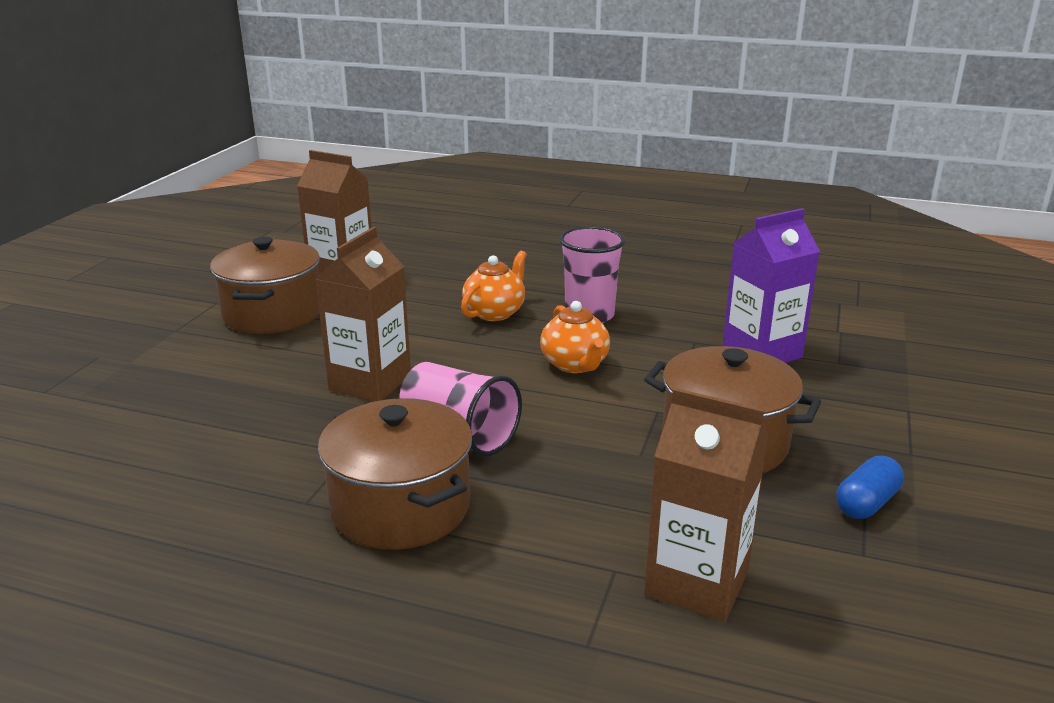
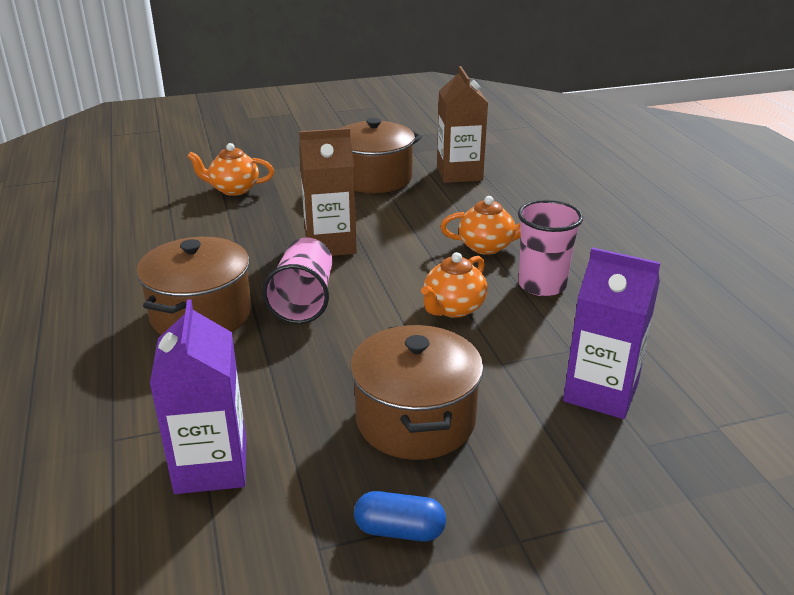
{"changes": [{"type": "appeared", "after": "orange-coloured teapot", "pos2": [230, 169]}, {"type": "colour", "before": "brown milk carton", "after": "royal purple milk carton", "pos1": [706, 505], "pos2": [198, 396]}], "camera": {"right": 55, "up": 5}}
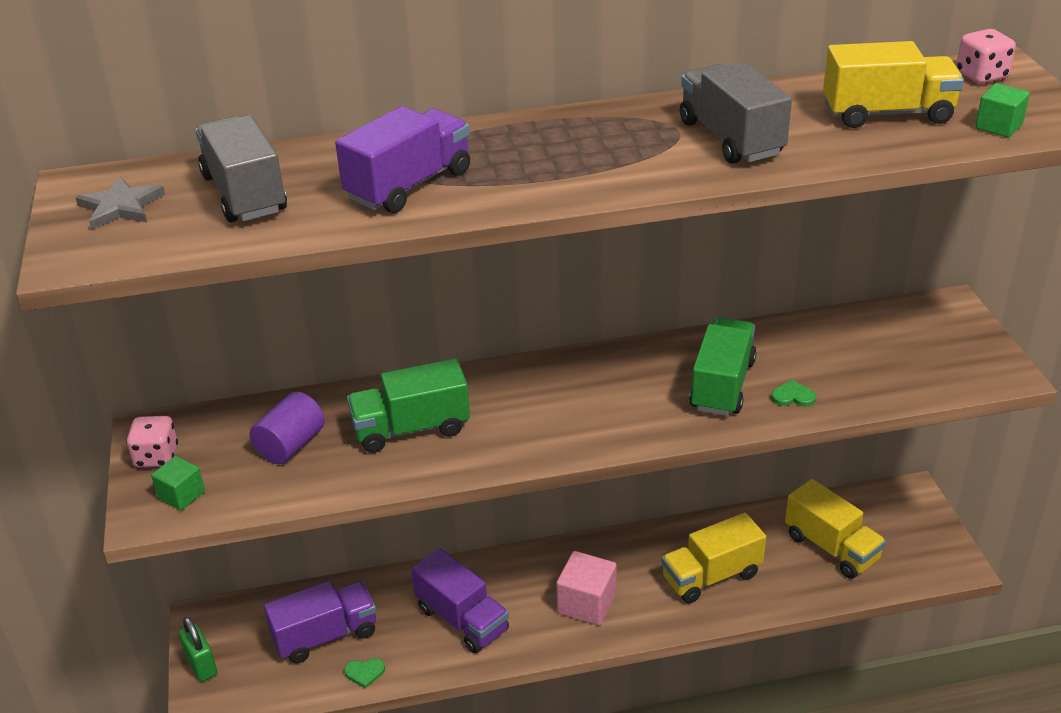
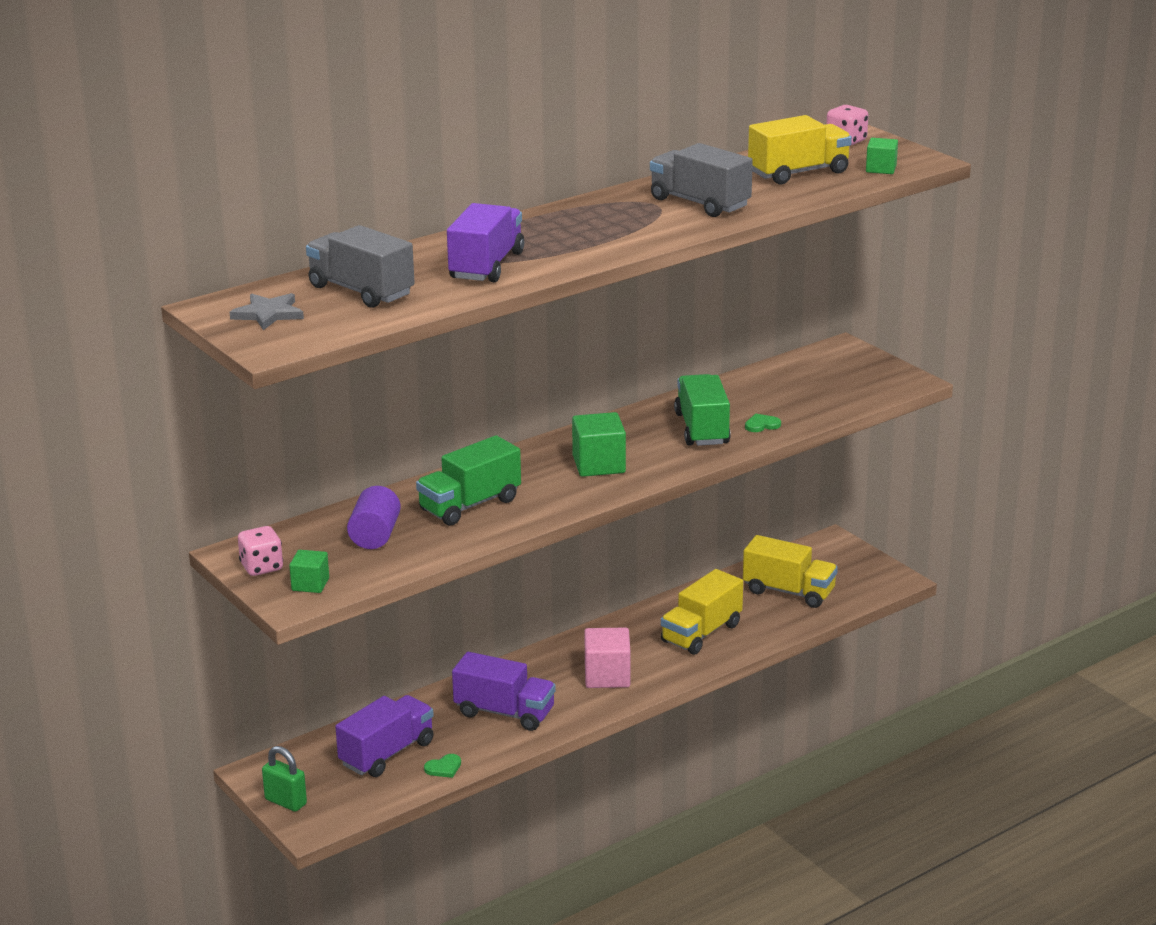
{"changes": [{"type": "appeared", "after": "emerald block", "pos2": [599, 444]}], "camera": {"right": -25, "up": -10}}
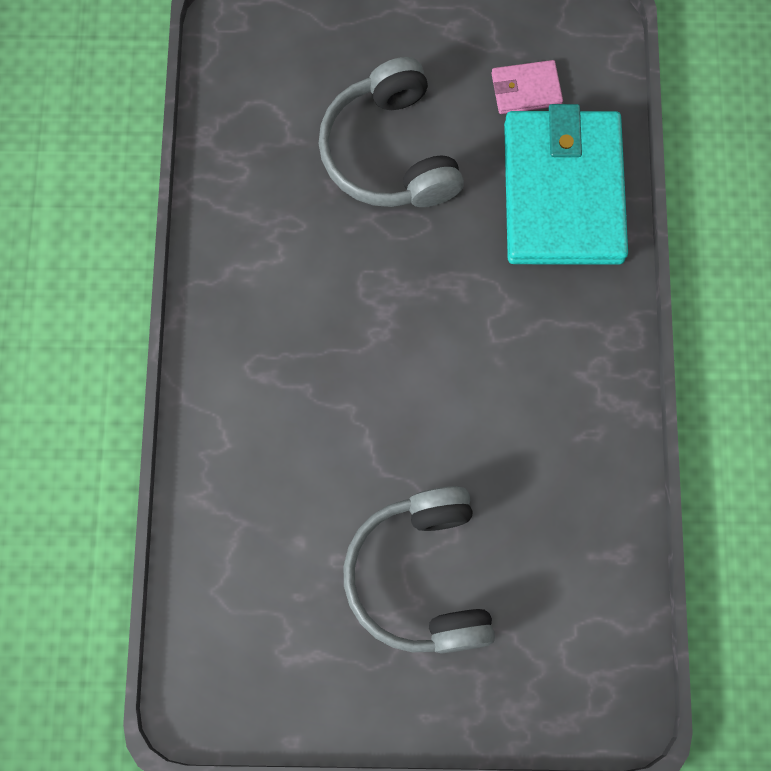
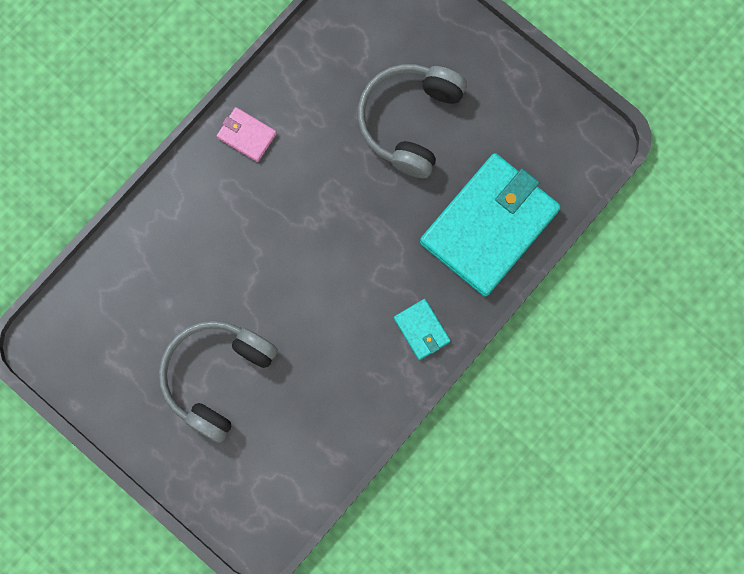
{"changes": [{"type": "appeared", "after": "aqua billfold", "pos2": [422, 329]}, {"type": "relocated", "before": "rose-pink billfold", "pos1": [527, 87], "pos2": [247, 134]}], "camera": {"right": 40, "up": 5}}
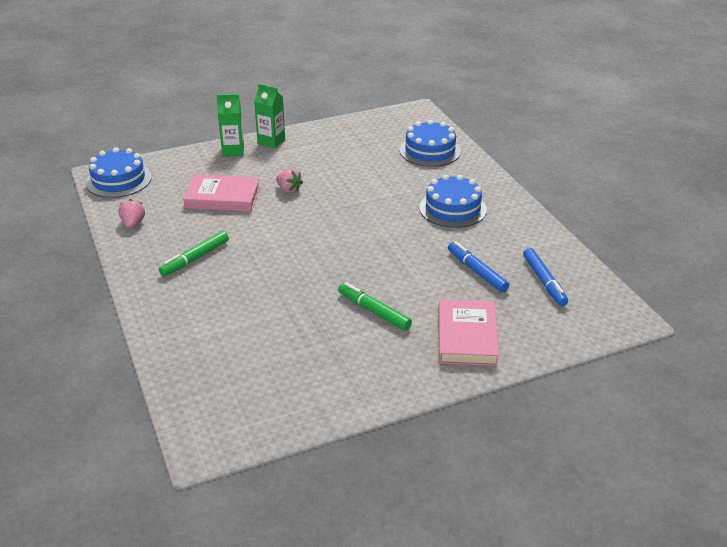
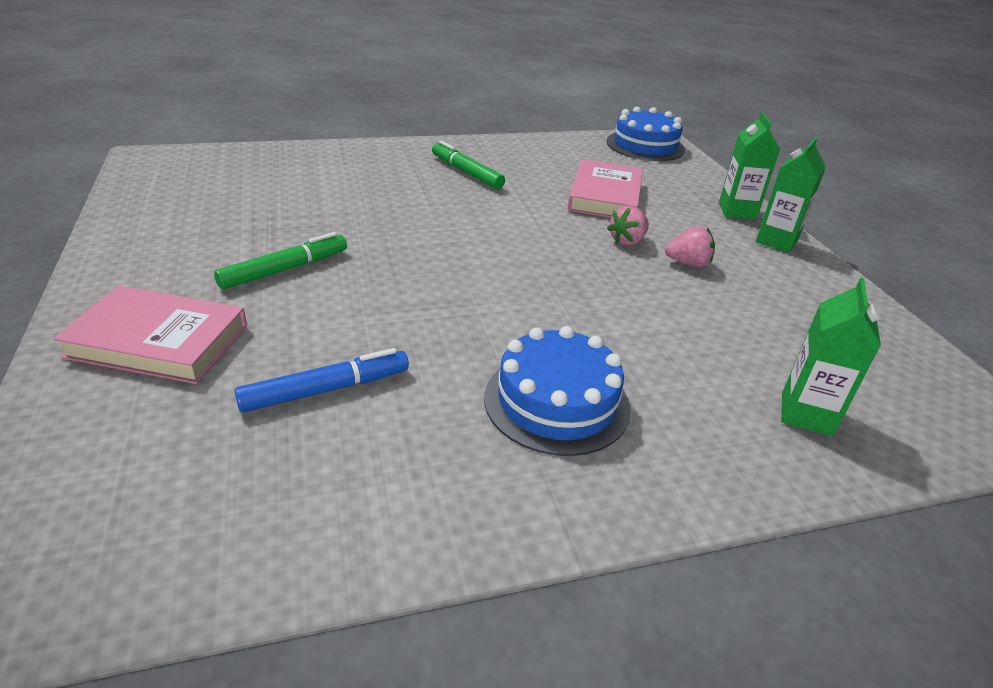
{"changes": [{"type": "missing", "before": "blue marker", "pos1": [545, 277]}, {"type": "relocated", "before": "rose-pink strawberry", "pos1": [132, 214], "pos2": [690, 246]}, {"type": "exchanged", "before": "blue gateau", "after": "emerald milk carton", "pos1": [430, 143], "pos2": [831, 357]}], "camera": {"right": 95, "up": 0}}
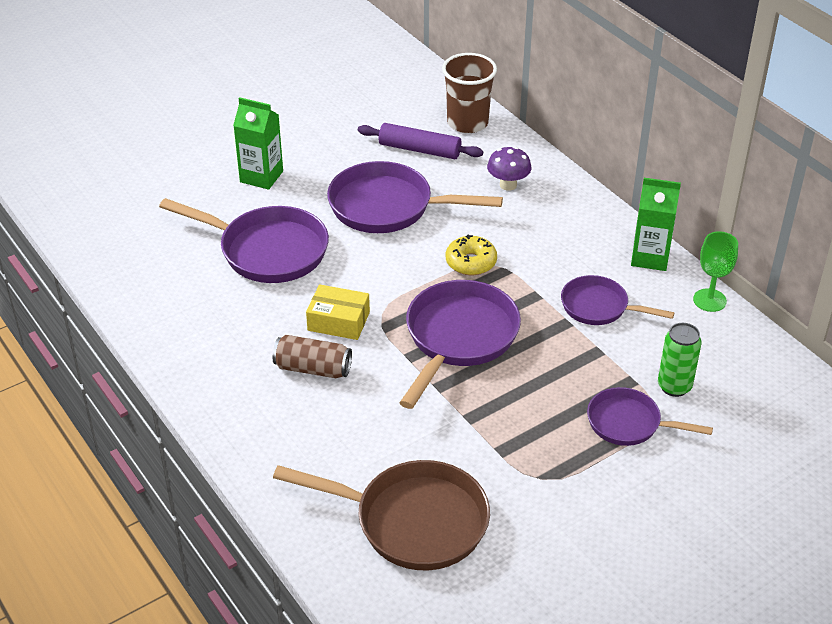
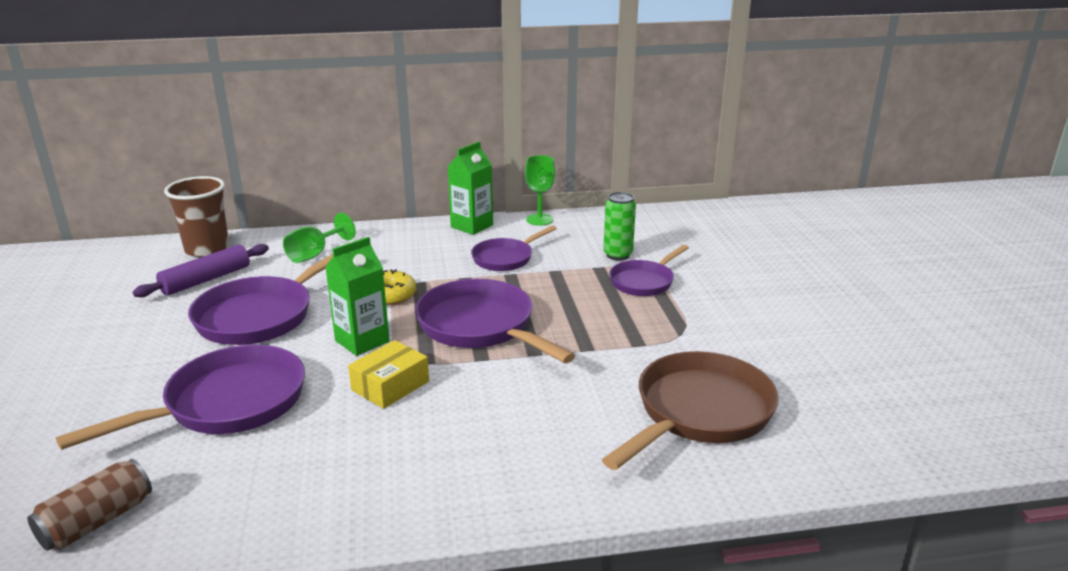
{"changes": [{"type": "relocated", "before": "emerald milk carton", "pos1": [258, 143], "pos2": [357, 296]}, {"type": "relocated", "before": "brown tin", "pos1": [312, 356], "pos2": [89, 505]}, {"type": "exchanged", "before": "royal purple toadstool", "after": "emerald wine glass", "pos1": [509, 169], "pos2": [319, 238]}], "camera": {"right": -65, "up": -15}}
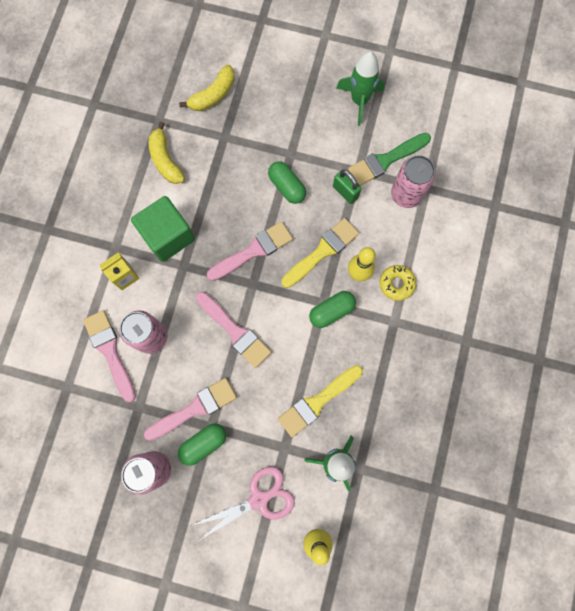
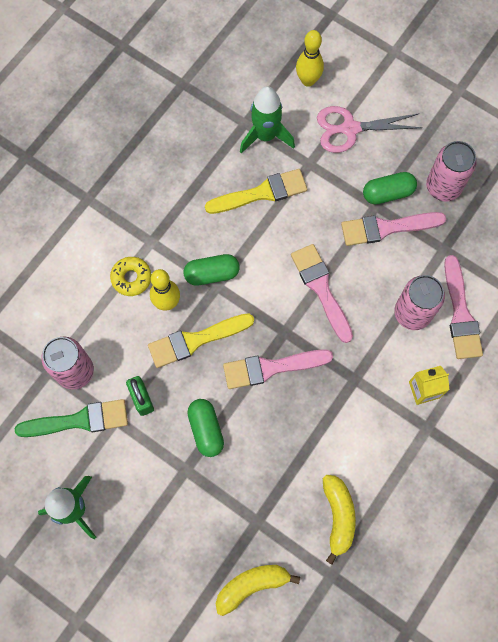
{"changes": [{"type": "missing", "before": "emerald block", "pos1": [163, 229]}], "camera": {"right": -160, "up": -5}}
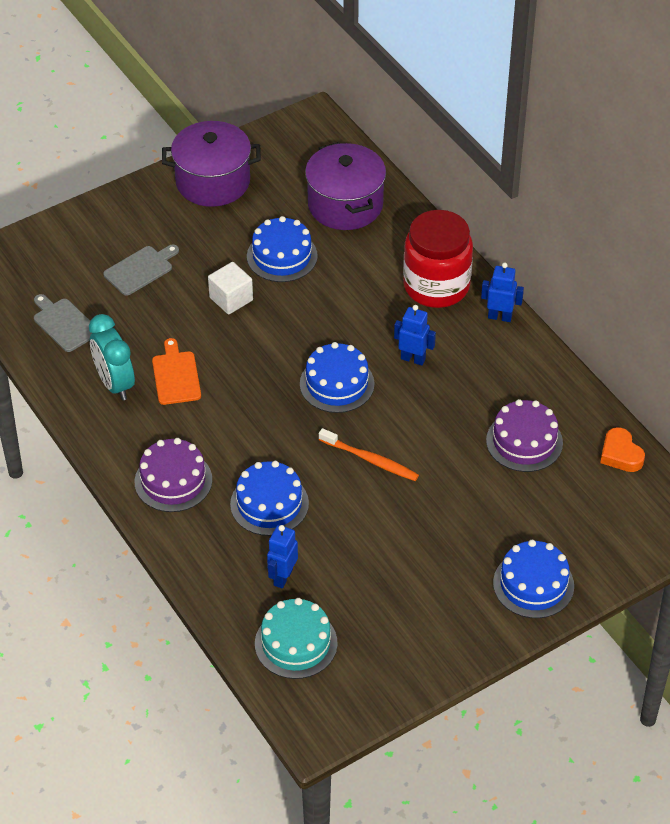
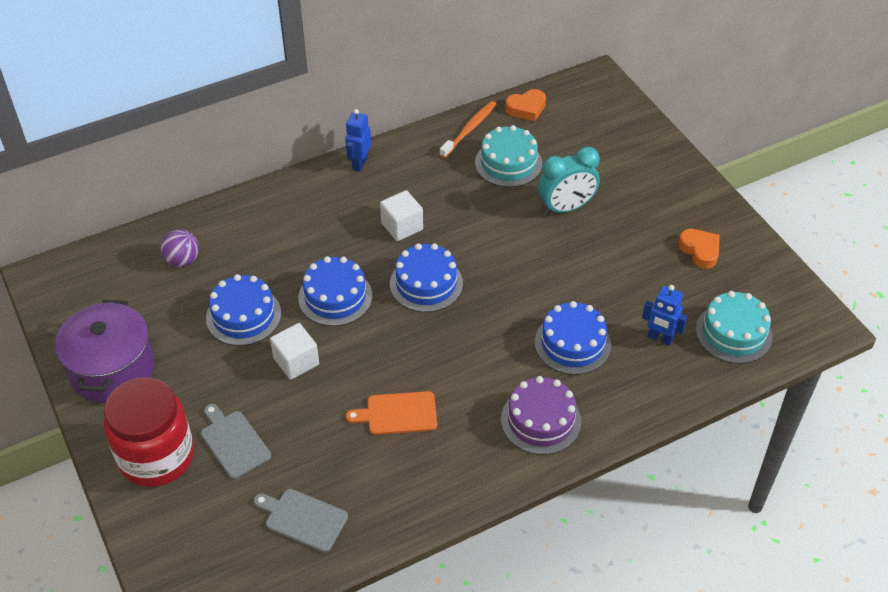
{"changes": [{"type": "appeared", "after": "orange-coloured heart shape", "pos2": [699, 249]}, {"type": "relocated", "before": "aqua clock", "pos1": [112, 357], "pos2": [569, 180]}, {"type": "relocated", "before": "orange-coloured dental brush", "pos1": [369, 454], "pos2": [468, 129]}, {"type": "relocated", "before": "red jar", "pos1": [438, 259], "pos2": [149, 432]}, {"type": "relocated", "before": "blue gateau", "pos1": [533, 579], "pos2": [335, 291]}, {"type": "exchanged", "before": "royal purple pot", "after": "royal purple sphere", "pos1": [345, 186], "pos2": [179, 248]}, {"type": "exchanged", "before": "blue toy robot", "after": "snow-white block", "pos1": [415, 335], "pos2": [401, 215]}, {"type": "colour", "before": "royal purple gateau", "after": "aqua gateau", "pos1": [524, 435], "pos2": [508, 156]}, {"type": "spun", "before": "ash-grey bread board", "pos1": [63, 323], "pos2": [301, 521], "turn": 60}], "camera": {"right": -85, "up": 0}}
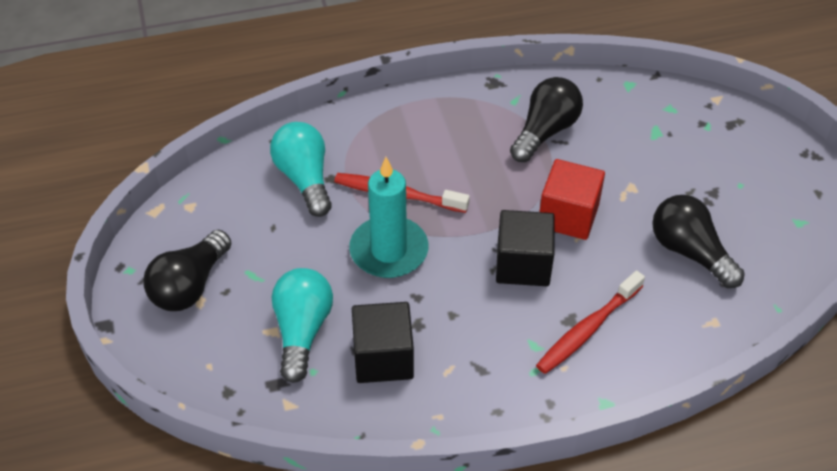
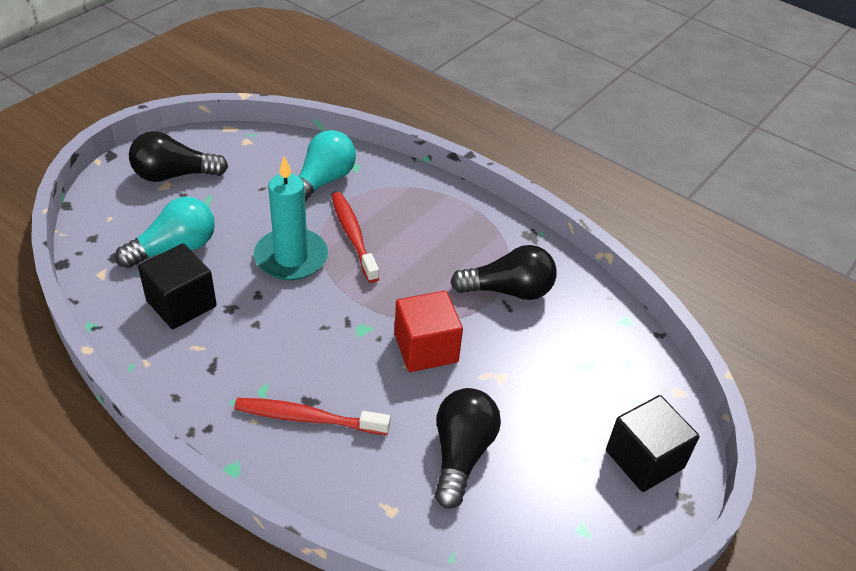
{"changes": [{"type": "relocated", "before": "ebony block", "pos1": [525, 248], "pos2": [653, 443]}], "camera": {"right": 50, "up": -5}}
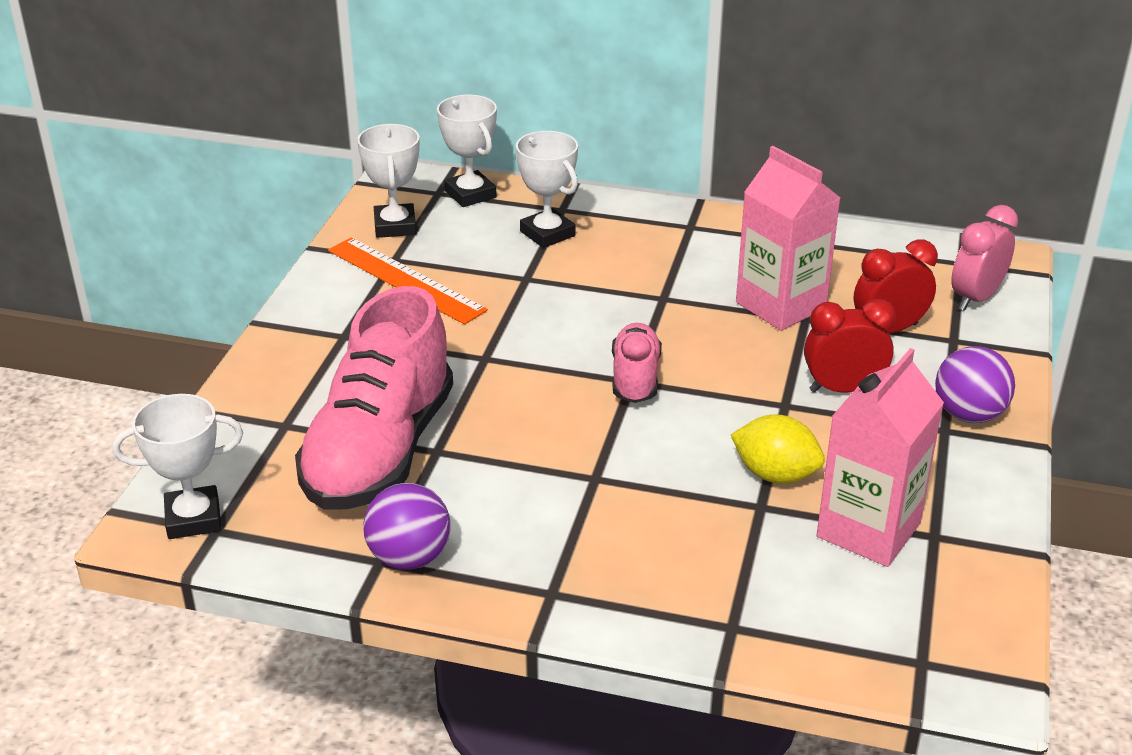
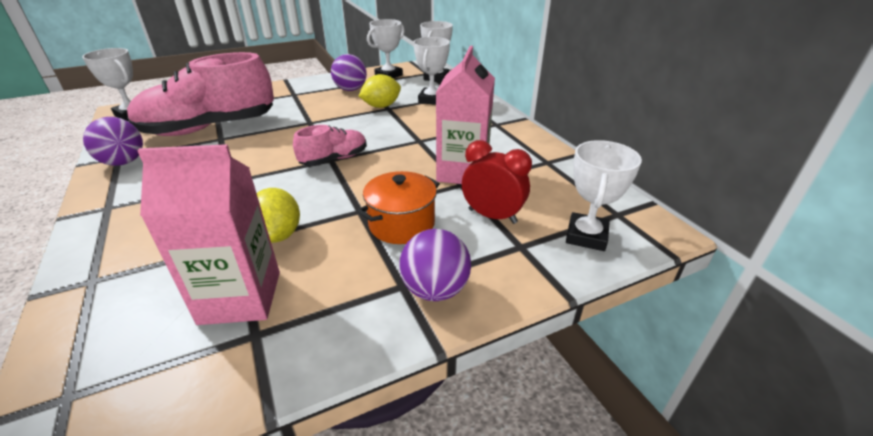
{"changes": [{"type": "appeared", "after": "bright yellow toy lemon", "pos2": [380, 91]}, {"type": "exchanged", "before": "orange-coloured measuring stick", "after": "royal purple sphere", "pos1": [408, 281], "pos2": [349, 72]}, {"type": "exchanged", "before": "red clock", "after": "orange-coloured pot", "pos1": [850, 346], "pos2": [398, 207]}, {"type": "exchanged", "before": "rose-pink clock", "after": "snow-white award cup", "pos1": [984, 258], "pos2": [604, 195]}], "camera": {"right": 50, "up": 0}}
